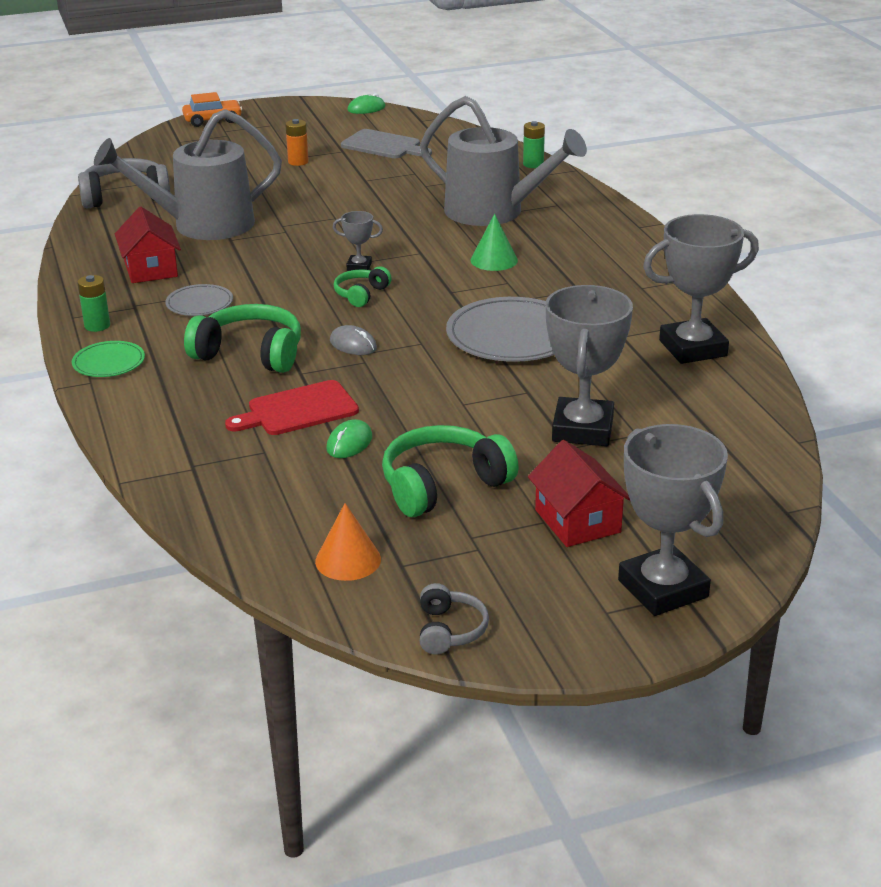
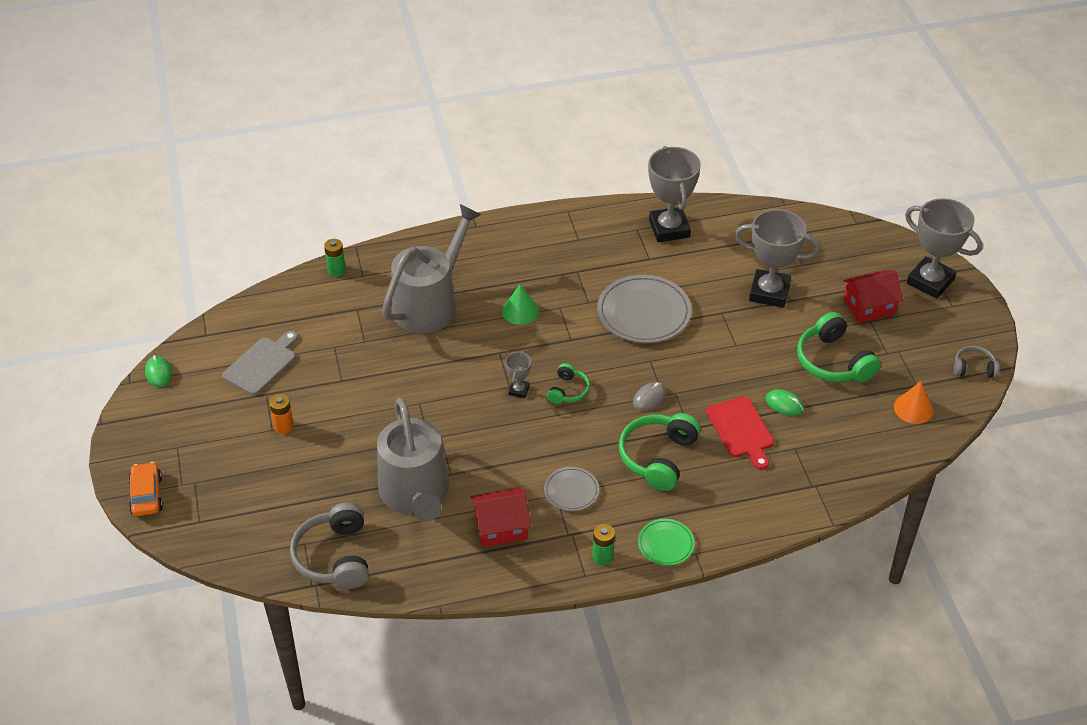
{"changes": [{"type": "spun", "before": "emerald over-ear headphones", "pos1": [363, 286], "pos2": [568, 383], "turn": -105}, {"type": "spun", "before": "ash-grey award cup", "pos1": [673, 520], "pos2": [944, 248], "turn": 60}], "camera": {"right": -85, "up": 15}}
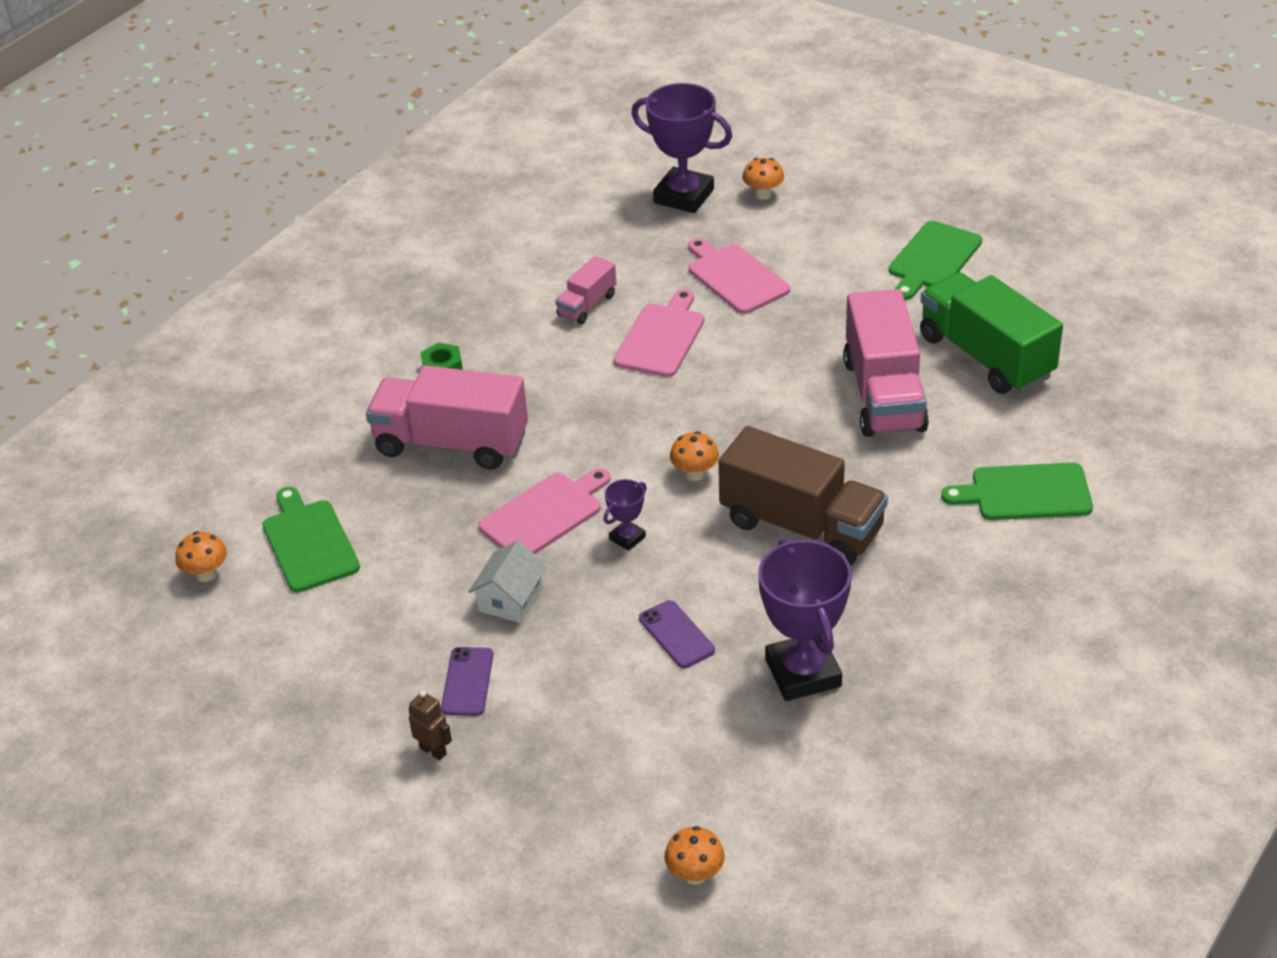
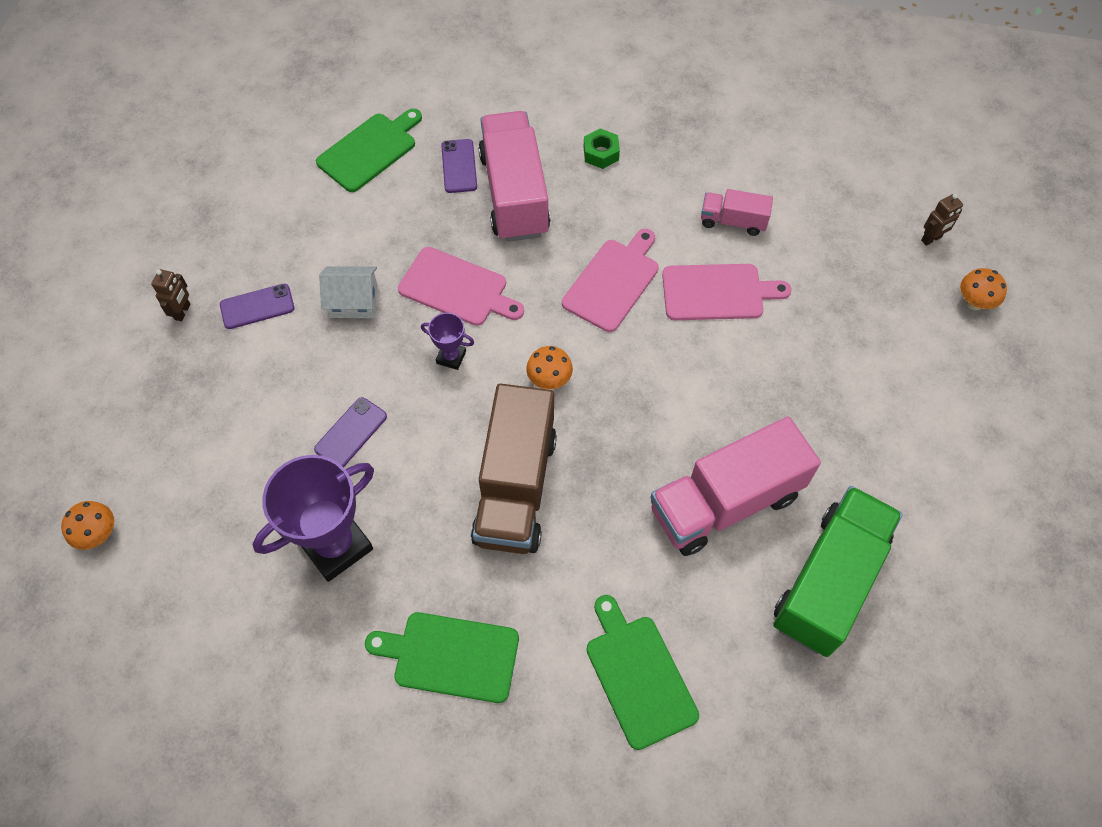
{"changes": [{"type": "missing", "before": "orange-coloured toadstool", "pos1": [201, 556]}, {"type": "appeared", "after": "royal purple smartphone", "pos2": [459, 166]}, {"type": "relocated", "before": "rose-pink bread board", "pos1": [739, 276], "pos2": [610, 280]}, {"type": "relocated", "before": "emerald bread board", "pos1": [935, 260], "pos2": [442, 657]}, {"type": "exchanged", "before": "royal purple award cup", "after": "brown toy robot", "pos1": [681, 148], "pos2": [942, 220]}], "camera": {"right": 65, "up": 20}}
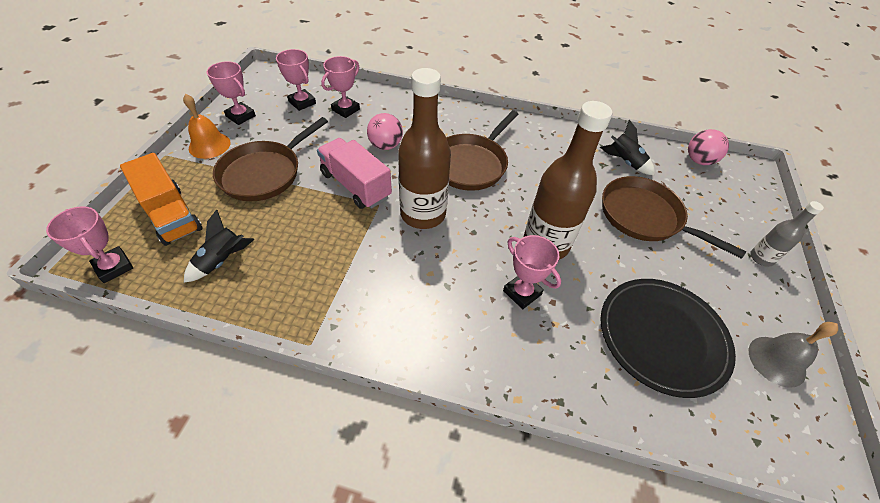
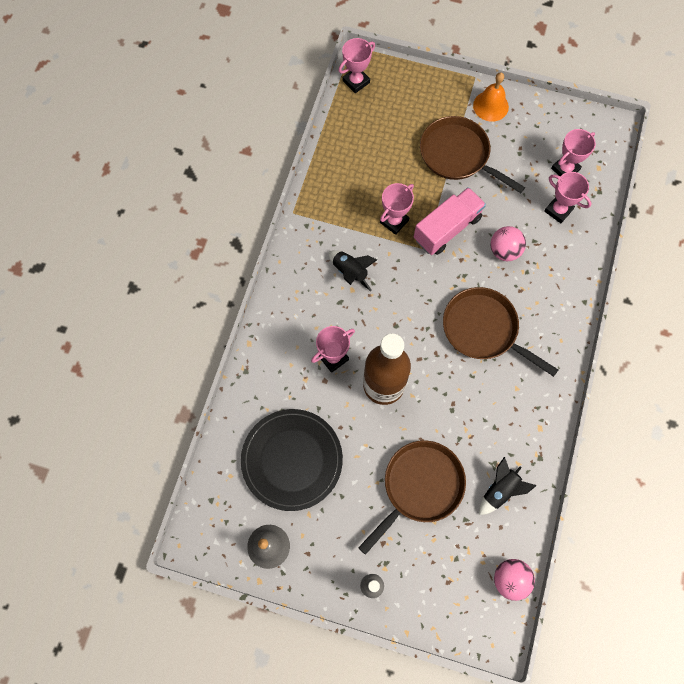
{"changes": [{"type": "missing", "before": "orange-coloured truck", "pos1": [161, 199]}, {"type": "missing", "before": "brown bottle", "pos1": [424, 148]}, {"type": "relocated", "before": "ebony toy rocket", "pos1": [219, 246], "pos2": [353, 270]}, {"type": "relocated", "before": "rose-pink award cup", "pos1": [231, 93], "pos2": [397, 209]}], "camera": {"right": 95, "up": 20}}
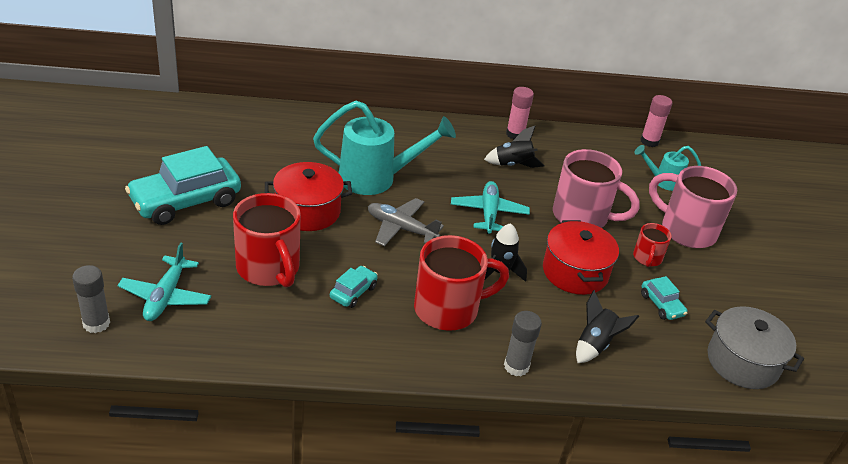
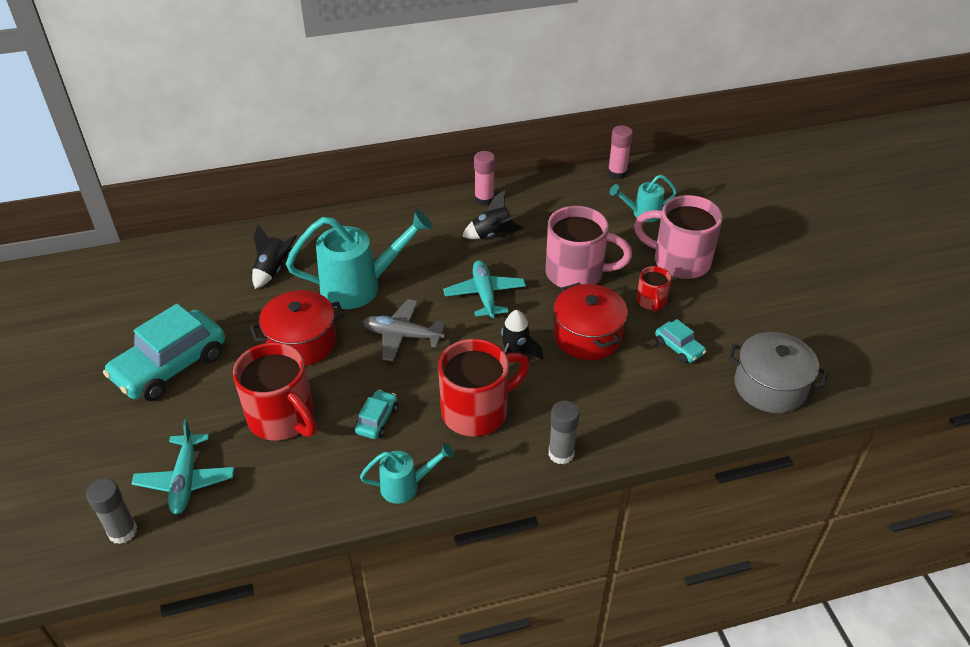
{"changes": [{"type": "appeared", "after": "aqua watering can", "pos2": [407, 473]}, {"type": "relocated", "before": "ebony toy rocket", "pos1": [607, 326], "pos2": [274, 257]}], "camera": {"right": -10, "up": 5}}
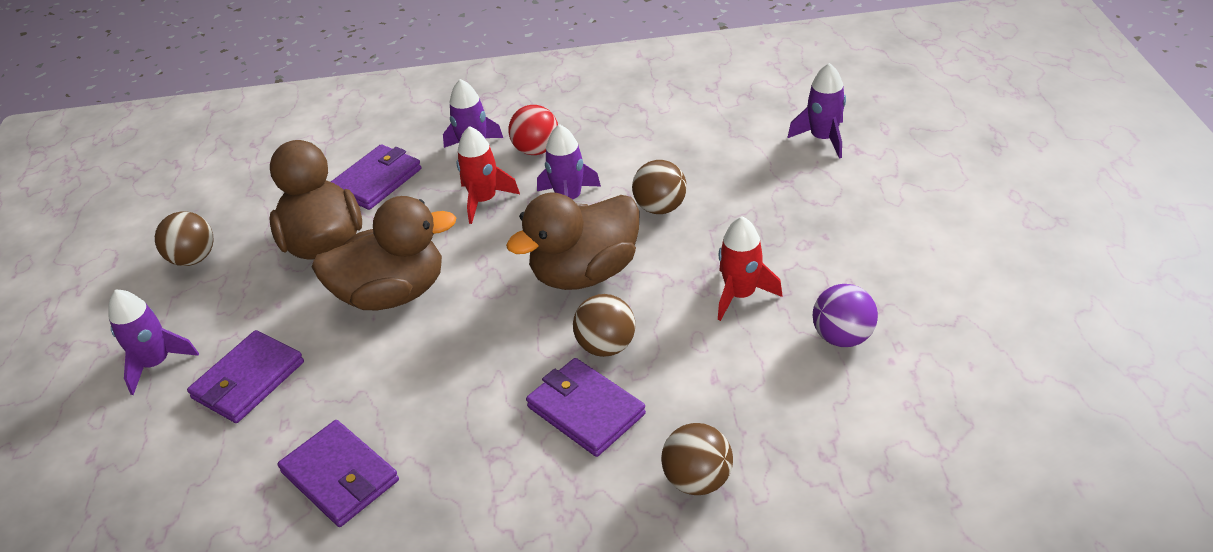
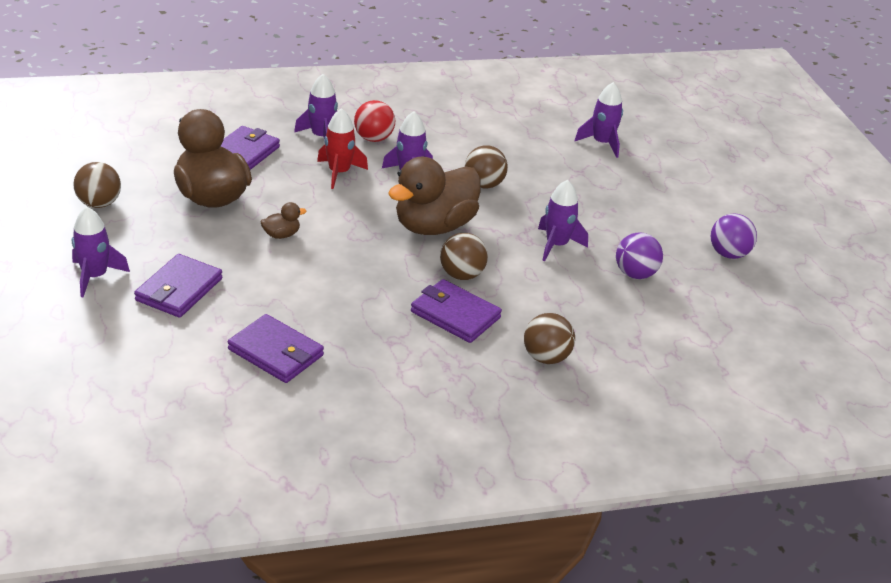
{"changes": [{"type": "appeared", "after": "royal purple sphere", "pos2": [734, 236]}, {"type": "colour", "before": "red toy rocket", "after": "royal purple toy rocket", "pos1": [750, 269], "pos2": [563, 220]}, {"type": "size", "before": "brown duck", "pos1": [384, 253], "pos2": [284, 220], "scale": 0.41}], "camera": {"right": -15, "up": -5}}
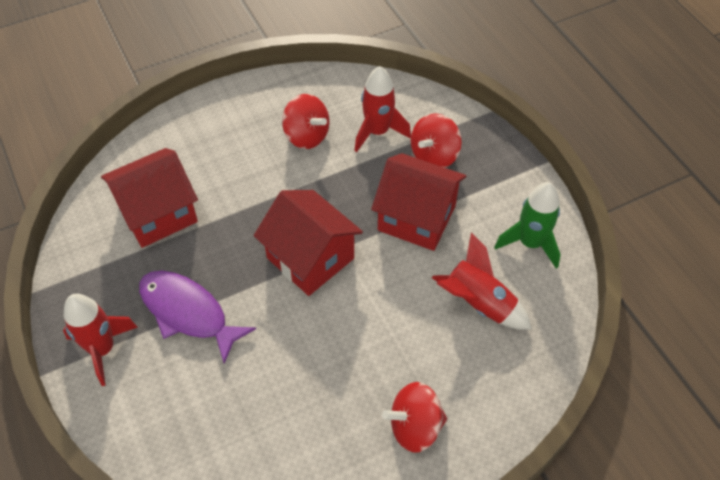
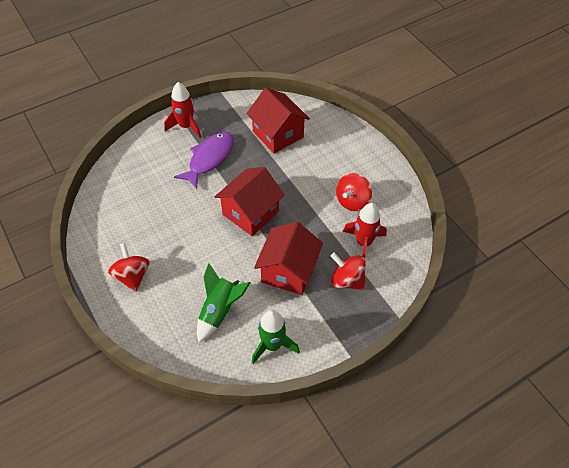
{"changes": [{"type": "colour", "before": "red toy rocket", "after": "emerald toy rocket", "pos1": [482, 281], "pos2": [223, 302]}], "camera": {"right": 85, "up": 0}}
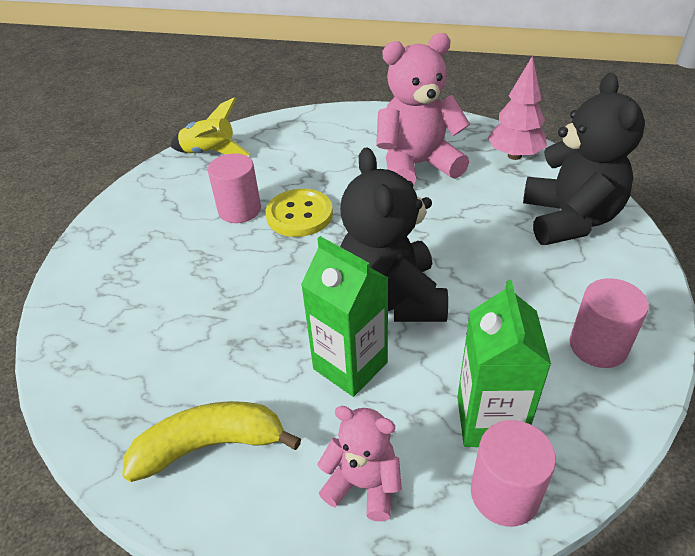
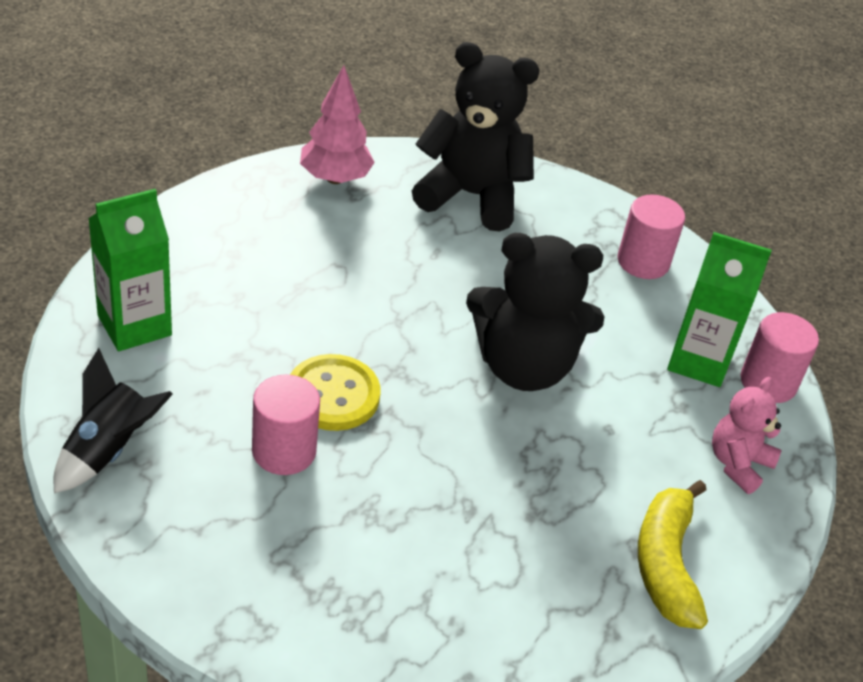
{"changes": [{"type": "missing", "before": "rose-pink teddy", "pos1": [423, 109]}, {"type": "relocated", "before": "emerald milk carton", "pos1": [344, 316], "pos2": [130, 270]}, {"type": "colour", "before": "bright yellow toy rocket", "after": "ebony toy rocket", "pos1": [210, 126], "pos2": [113, 420]}], "camera": {"right": -80, "up": 0}}
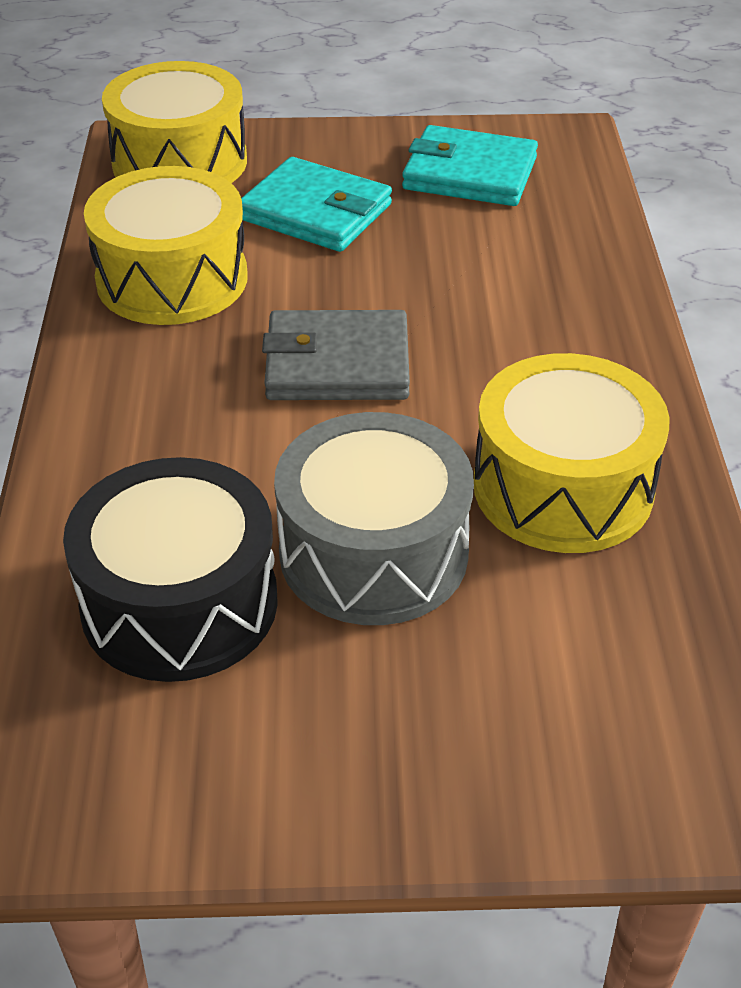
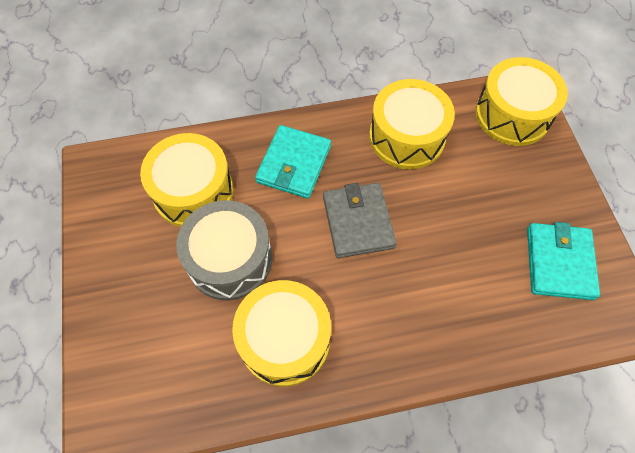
{"changes": [{"type": "relocated", "before": "aqua billfold", "pos1": [316, 204], "pos2": [293, 162]}, {"type": "colour", "before": "ebony snare drum", "after": "bright yellow snare drum", "pos1": [170, 569], "pos2": [186, 180]}], "camera": {"right": 80, "up": 20}}
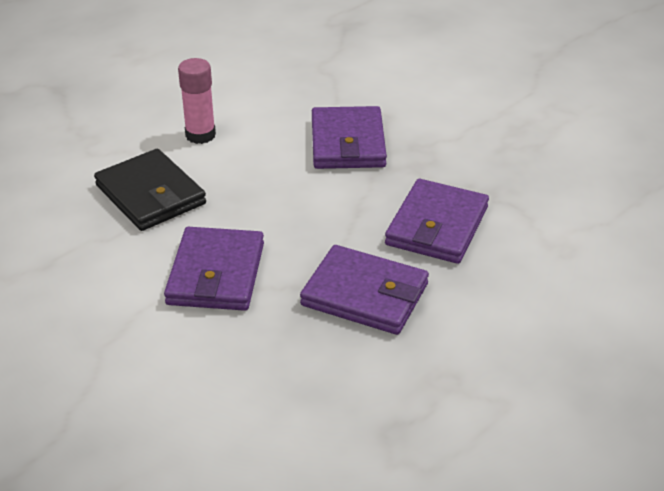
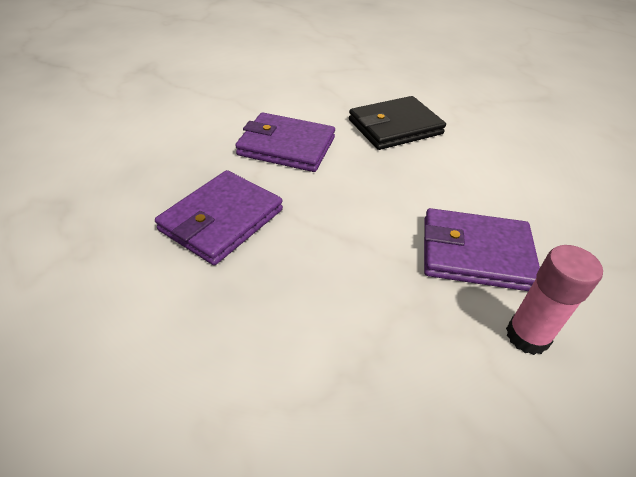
{"changes": [{"type": "missing", "before": "royal purple billfold", "pos1": [437, 221]}, {"type": "relocated", "before": "rose-pink glue", "pos1": [197, 101], "pos2": [554, 300]}], "camera": {"right": 100, "up": 5}}
